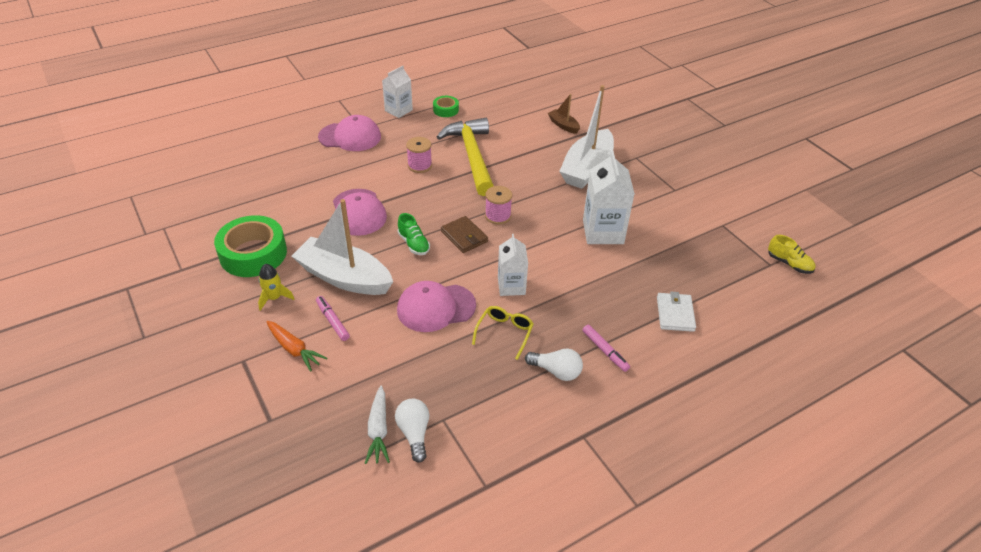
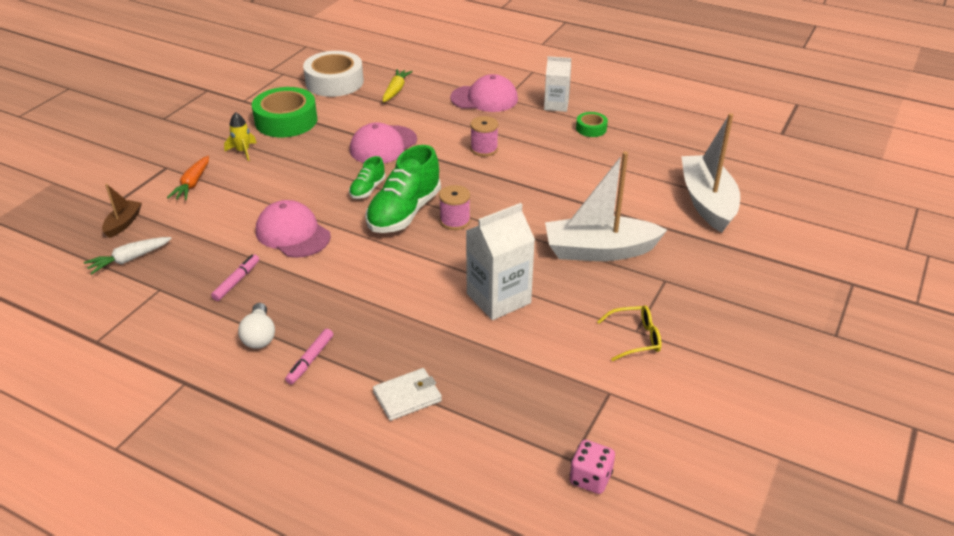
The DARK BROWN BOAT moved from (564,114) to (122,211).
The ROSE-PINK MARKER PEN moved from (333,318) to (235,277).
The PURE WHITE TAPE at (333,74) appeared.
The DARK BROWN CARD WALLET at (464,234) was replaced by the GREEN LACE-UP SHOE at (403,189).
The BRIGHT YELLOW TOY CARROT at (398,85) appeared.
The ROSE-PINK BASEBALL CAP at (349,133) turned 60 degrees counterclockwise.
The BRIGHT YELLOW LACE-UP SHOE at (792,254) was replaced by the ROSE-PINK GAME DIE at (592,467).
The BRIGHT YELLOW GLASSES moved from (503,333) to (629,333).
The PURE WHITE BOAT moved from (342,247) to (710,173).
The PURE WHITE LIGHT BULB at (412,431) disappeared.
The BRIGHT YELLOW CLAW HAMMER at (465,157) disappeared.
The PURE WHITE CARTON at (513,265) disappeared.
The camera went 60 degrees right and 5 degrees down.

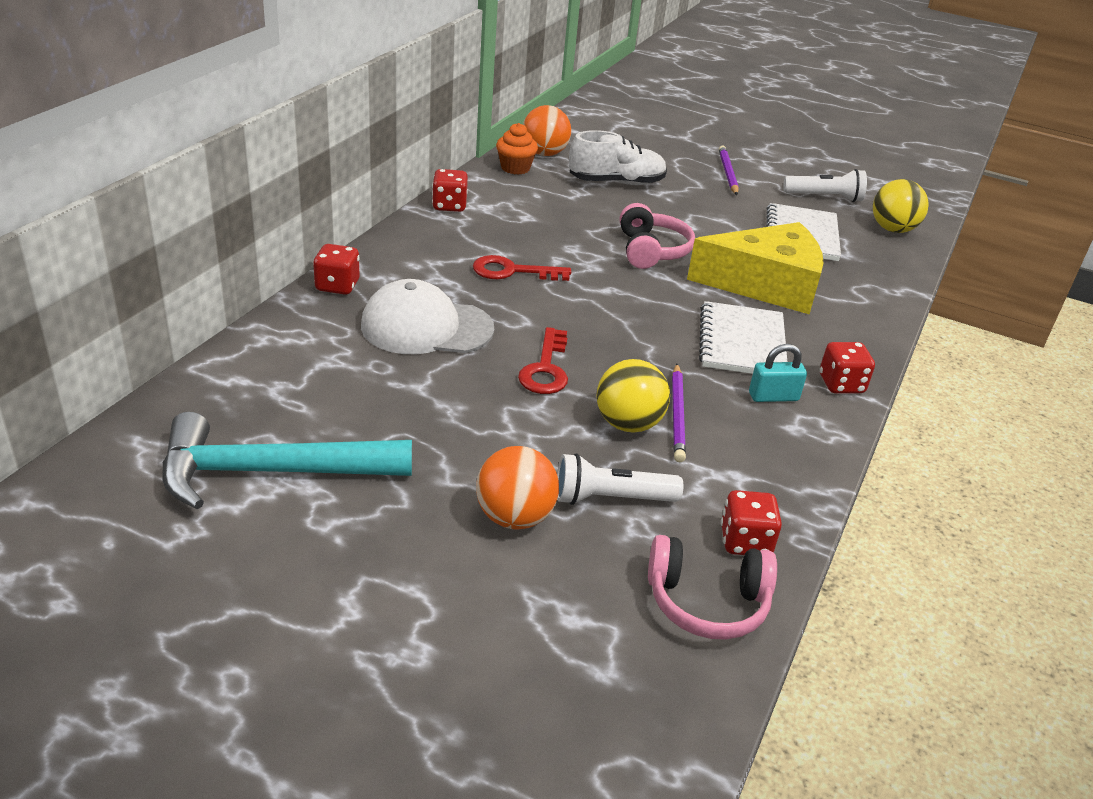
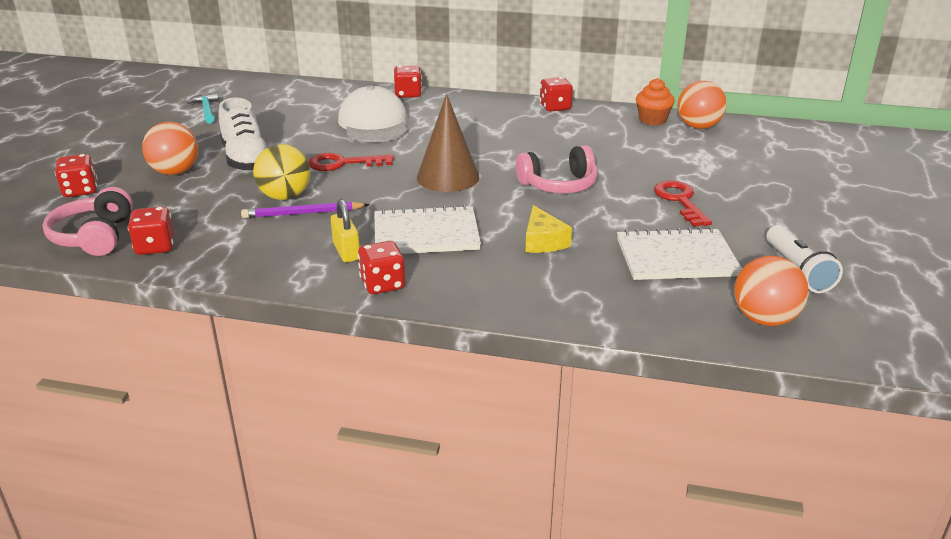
The CRIMSON GAME DIE at (76,175) appeared.
The TURQUOISE CLAW HAMMER at (287,460) changed to 0.45 times the size.
The PURE WHITE LACE-UP SHOE moved from (618,157) to (243,134).
The TURQUOISE LOCK at (778,373) became the BRIGHT YELLOW LOCK at (345,230).
The DARK BROWN CONE at (448,143) appeared.
The BRIGHT YELLOW CHEESE at (755,268) changed to 0.46 times the size.
The CRIMSON KEY moved from (522,268) to (683,203).
The BRIGHT YELLOW PLAY BALL at (901,206) became the BRIGHT ORANGE PLAY BALL at (771,291).
The PURE WHITE FLASHLIGHT at (620,479) disappeared.
The VIOLET WOODEN PENCIL at (729,170) disappeared.
The camera went 80 degrees right and 5 degrees down.

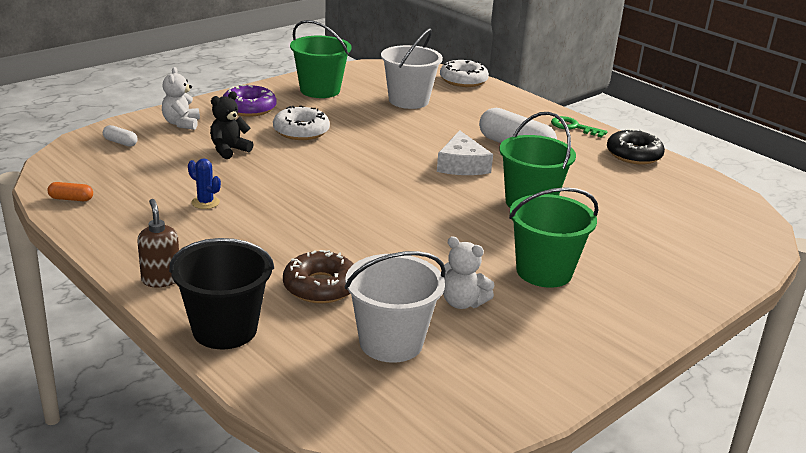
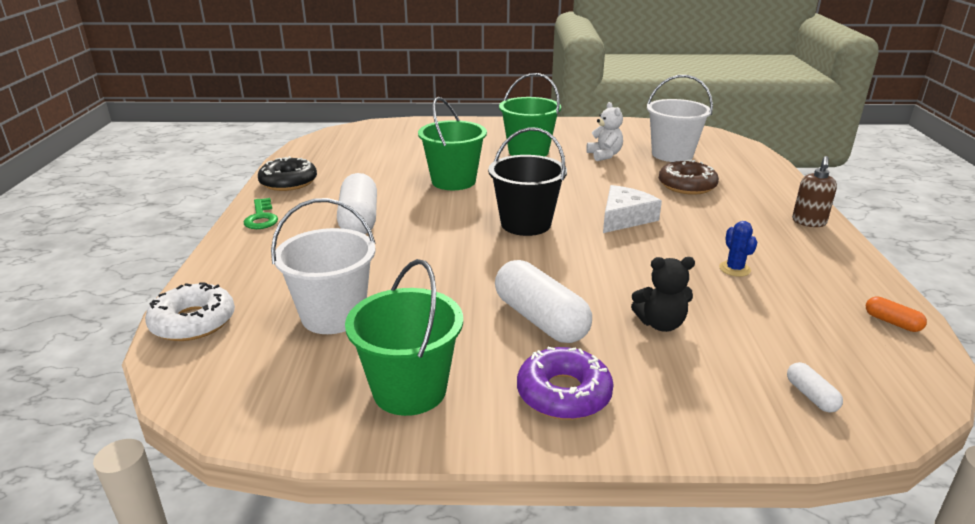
The JET-BLACK SAND BUCKET moved from (221,293) to (527,181).
The PURE WHITE DONUT at (301,122) was replaced by the PURE WHITE CAPSULE at (543,301).
The PURE WHITE CHEESE moved from (465,152) to (632,209).
The PURE WHITE STUFFED BEAR at (181,98) disappeared.
The camera went 135 degrees left and 0 degrees up.

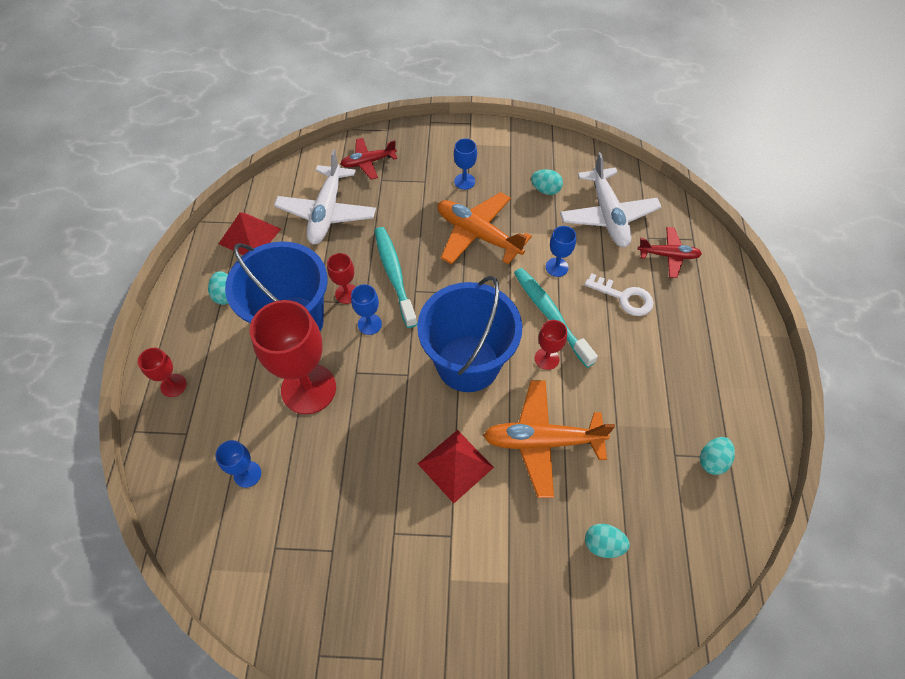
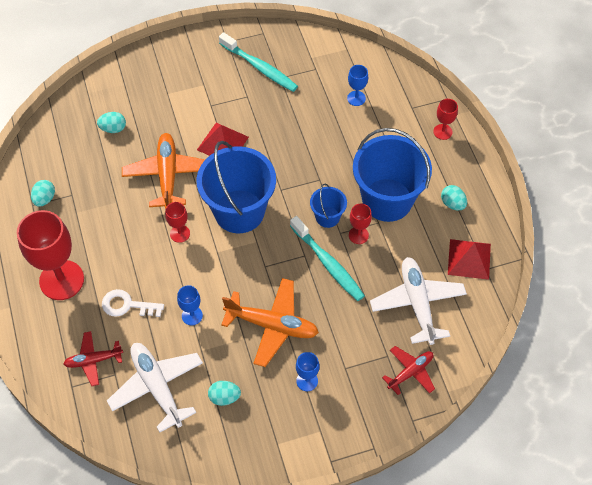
The CRIMSON WINE GLASS moved from (293,357) to (50,255).
The BRIGHT ORANGE AEROPLANE at (549,439) turned 75 degrees counterclockwise.
The TURQUOISE DENTAL BRUSH moved from (556,318) to (258,62).
The ROYAL BLUE WINE GLASS at (366,309) was replaced by the ROYAL BLUE SAND BUCKET at (328,206).
The camera went 160 degrees right and 0 degrees up.

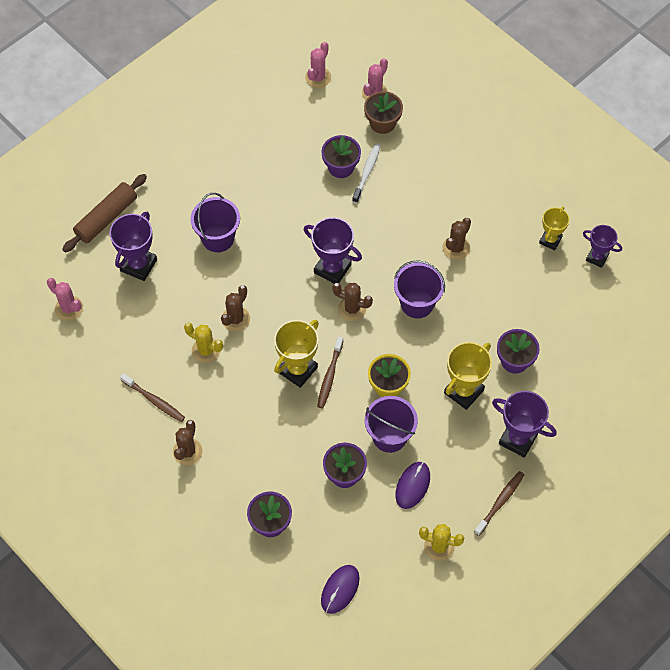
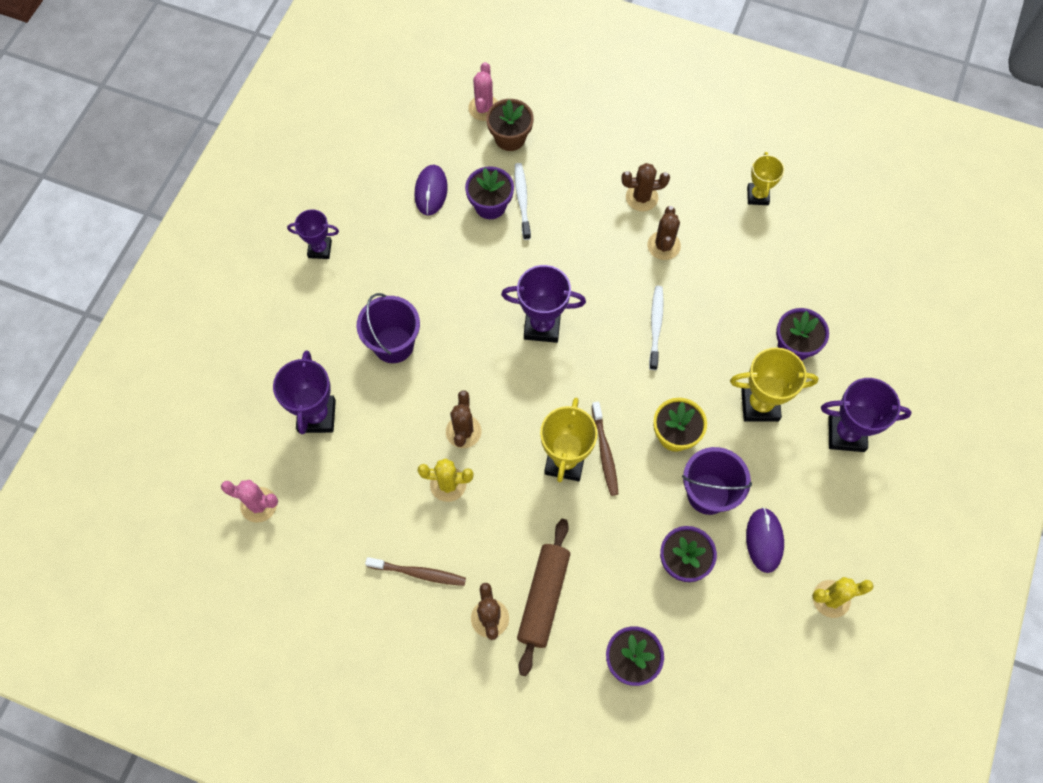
The VIOLET PRIZE CUP moved from (602,246) to (313,234).
The VIOLET MOUSE moved from (340,589) to (431,190).
The DARK BROWN DOUGH ROLLER moved from (104,213) to (543,597).
The DARK BROWN PRICKLY PLANT moved from (352,302) to (646,187).
The VIOLET SAND BUCKET at (419,289) was replaced by the PURE WHITE DENTAL BRUSH at (656,328).
The BRIGHT YELLOW PRIZE CUP at (468,376) turned 75 degrees clockwise.
The ROSE-PINK PRICKLY PLANT at (318,65) disappeared.
The DARK BROWN DENTAL BRUSH at (499,503) disappeared.
The camera went 25 degrees left and 5 degrees up.

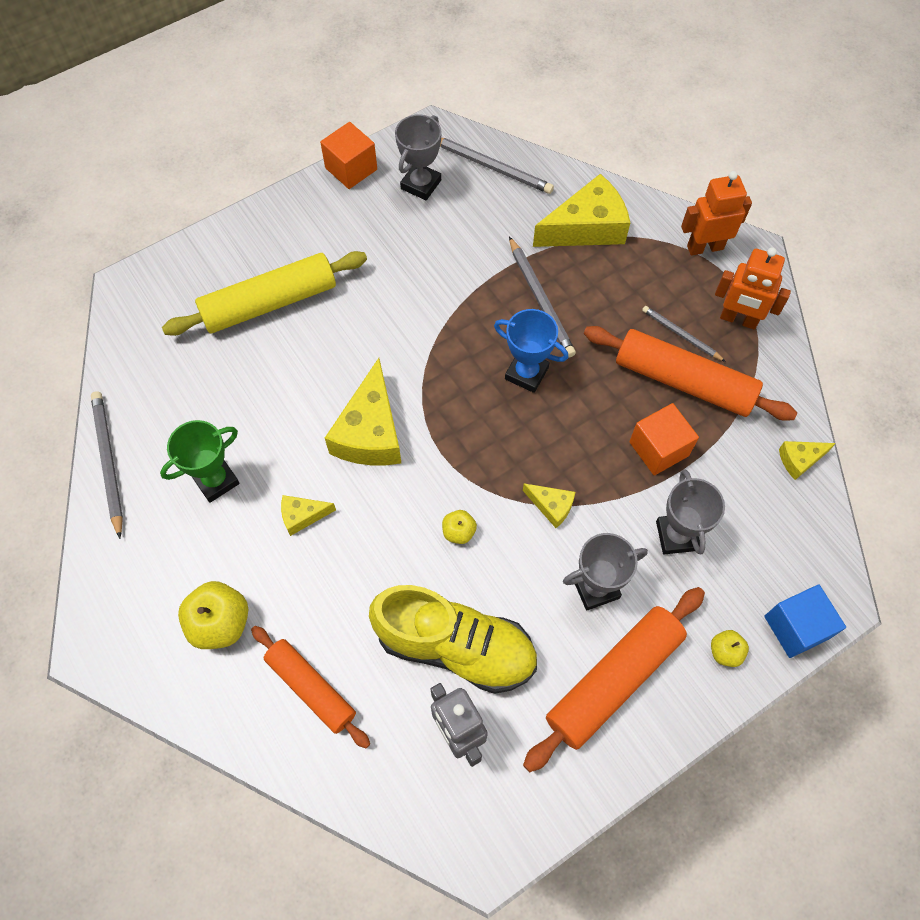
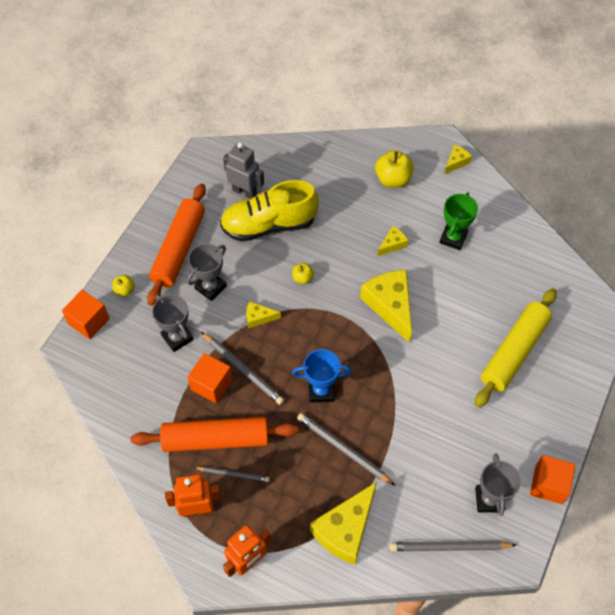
The ROYAL BLUE SOLID CUBE at (805,621) became the BRIGHT ORANGE SOLID CUBE at (86,314).
The GREY WOODEN PENCIL moved from (107,465) to (242,368).
The BRIGHT YELLOW CHEESE moved from (807,460) to (458,159).
The BRIGHT ORANGE DOUGH ROLLER at (310,687) disappeared.
The camera went 150 degrees right and 5 degrees down.

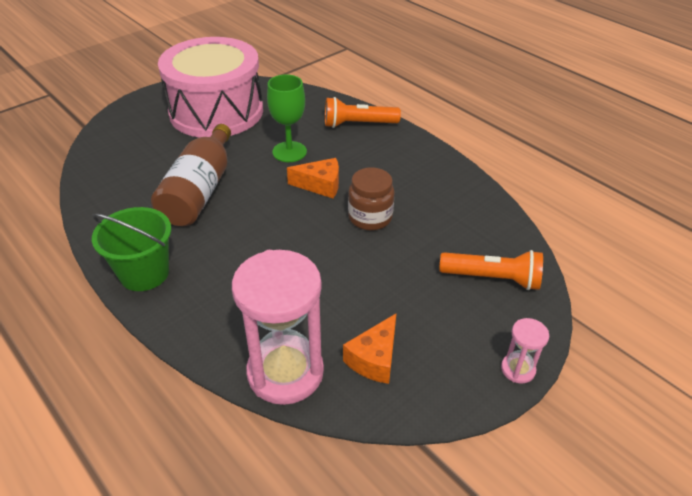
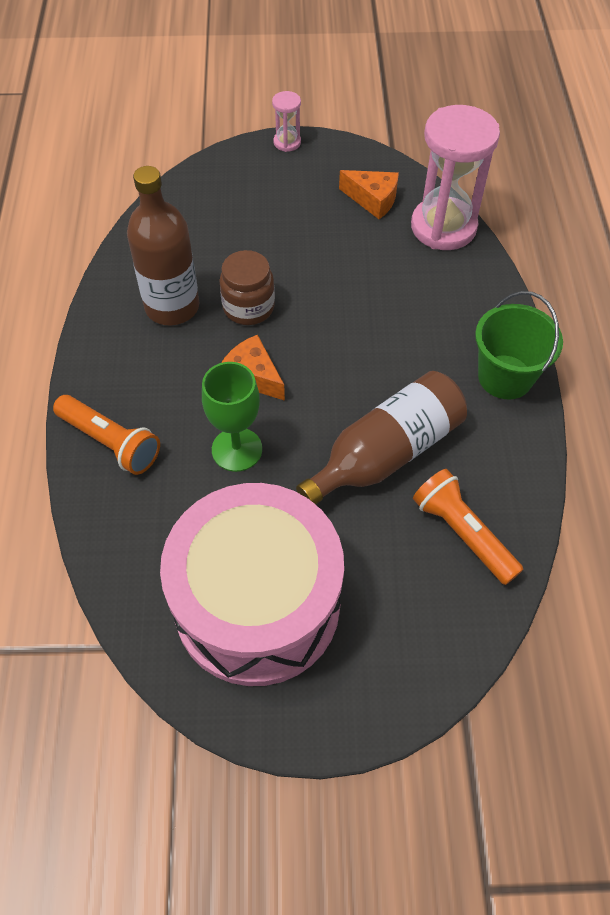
The DARK BROWN BOTTLE at (163,245) appeared.
The BRIGHT ORANGE CHEESE at (369,349) turned 45 degrees clockwise.
The BRIGHT ORANGE FLASHLIGHT moved from (491,270) to (468,527).
The camera went 140 degrees left and 15 degrees up.

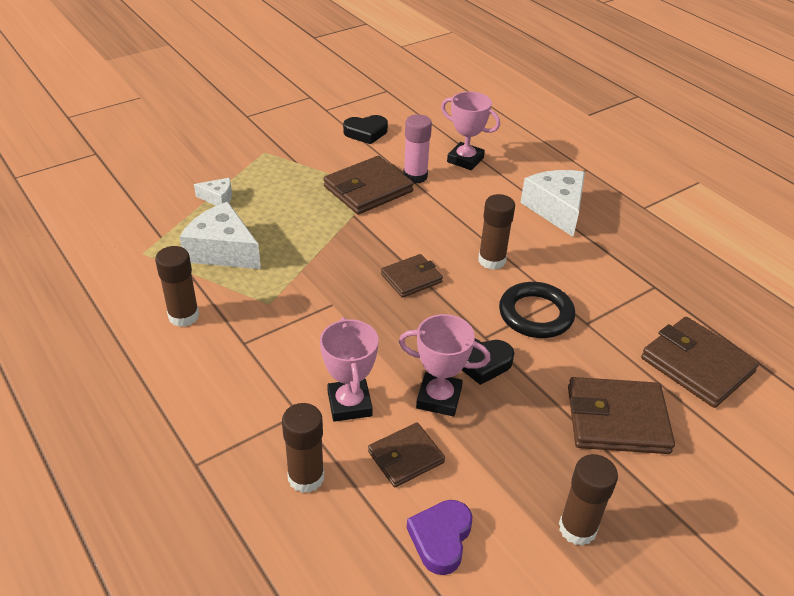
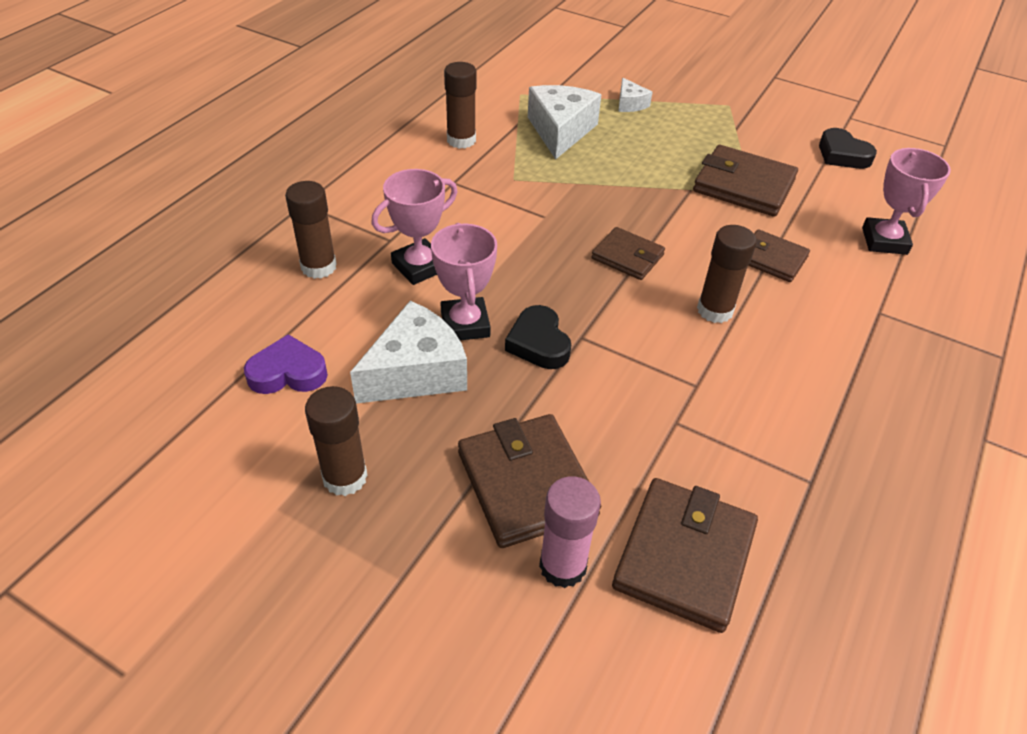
The PURE WHITE CHEESE moved from (552,203) to (408,352).
The ROSE-PINK GLUE STICK moved from (417,149) to (570,532).
The DARK BROWN CARD WALLET moved from (406,455) to (779,255).
The JET-BLACK HOOP at (537,310) disappeared.
The camera went 65 degrees right and 5 degrees up.

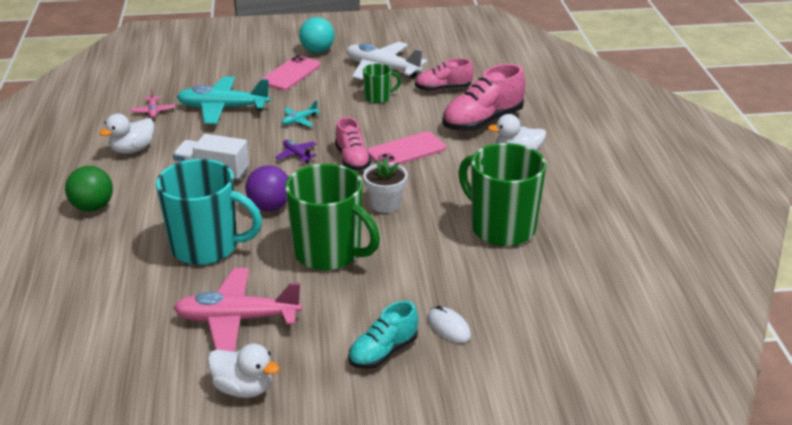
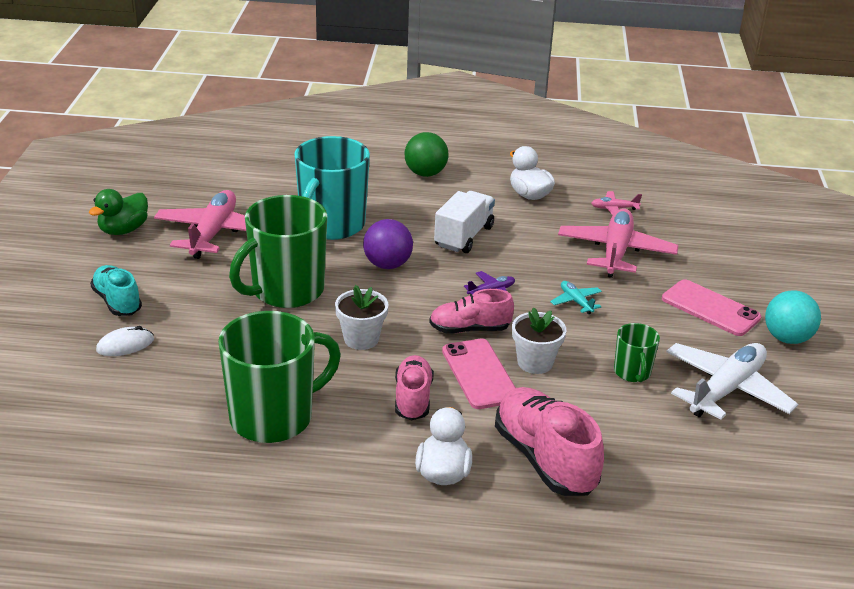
The PURE WHITE TOY DUCK at (243,371) became the GREEN TOY DUCK at (118,212).
The ROSE-PINK LACE-UP SHOE moved from (444,74) to (414,388).
The PURE WHITE POTTED PLANT at (539,340) appeared.
The TURQUOISE AEROPLANE at (223,100) became the ROSE-PINK AEROPLANE at (618,243).
The camera went 100 degrees right and 0 degrees up.

